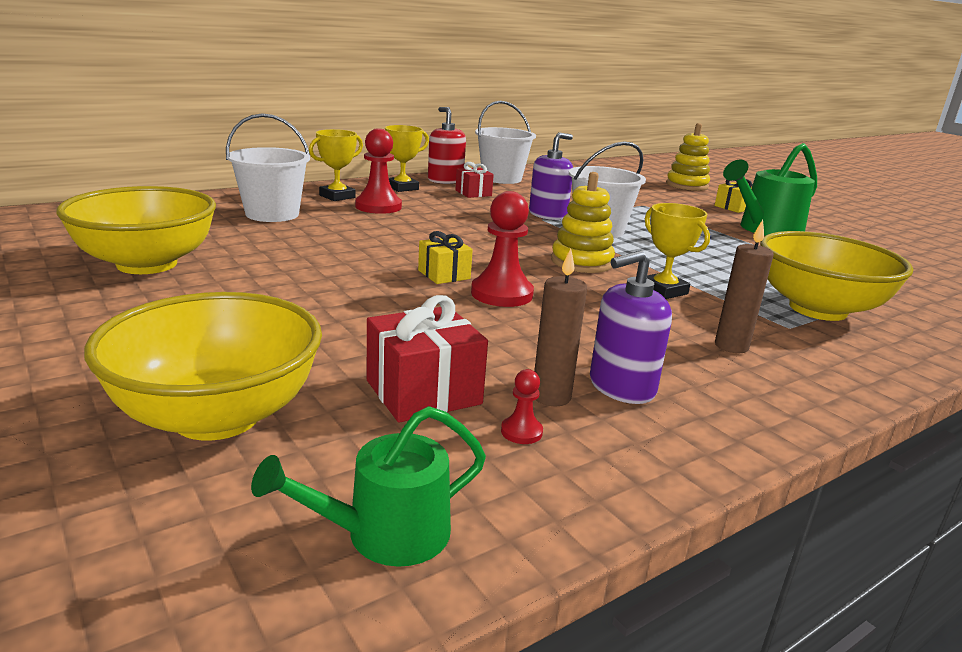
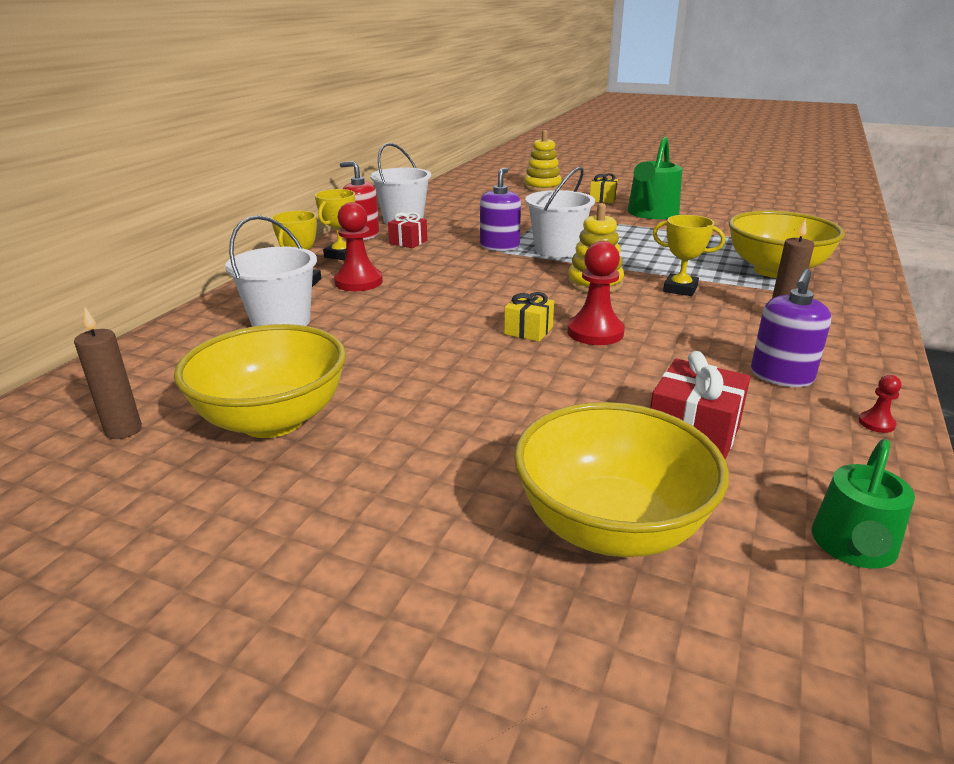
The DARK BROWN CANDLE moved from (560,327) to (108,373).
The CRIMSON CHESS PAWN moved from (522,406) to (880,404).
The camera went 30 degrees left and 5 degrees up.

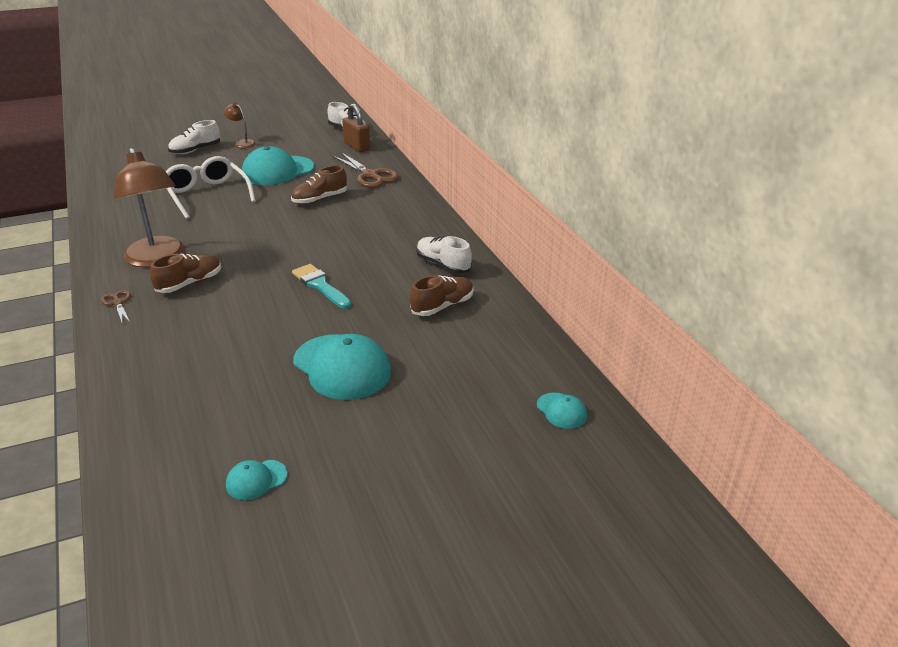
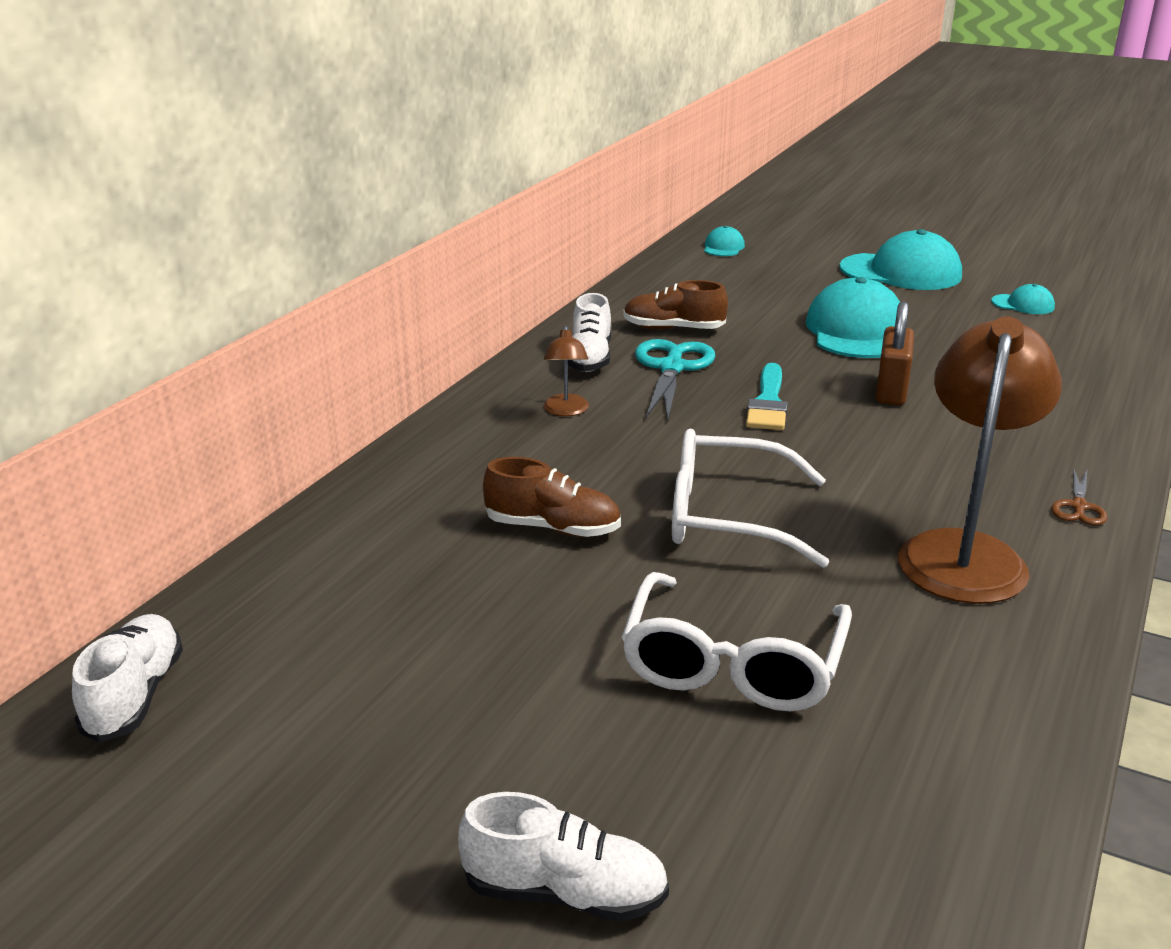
The DARK BROWN READING LAMP moved from (240,125) to (566,370).
The TURQUOISE SHEARS at (675,379) appeared.
The PURE WHITE GLASSES at (750,498) appeared.
The TURQUOISE BASEBALL CAP moved from (278,165) to (901,259).
The DARK BROWN LOCK moved from (356,127) to (895,353).
The DARK BROWN LACE-UP SHOE at (185,273) disappeared.
The DARK BROWN SHEARS at (365,170) disappeared.
The camera went 130 degrees left and 5 degrees down.

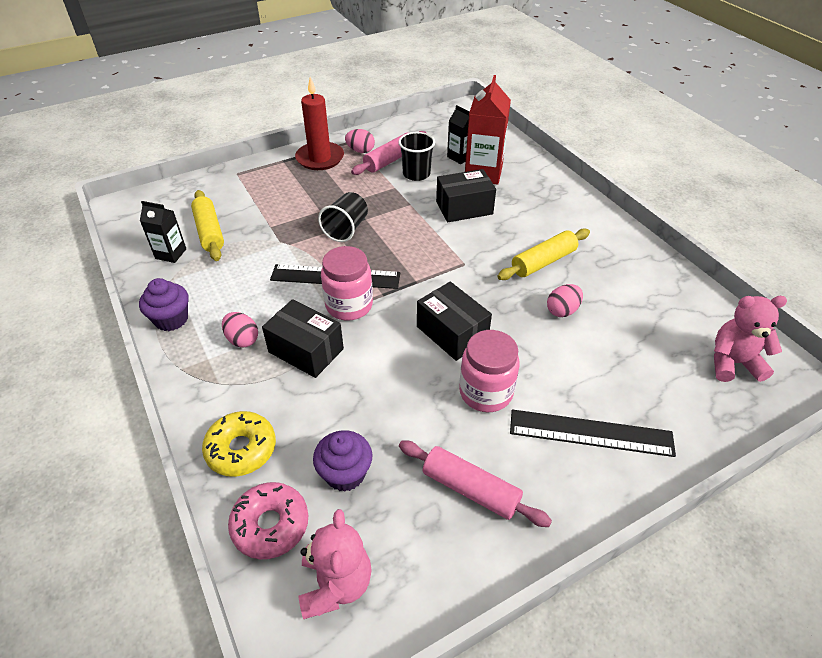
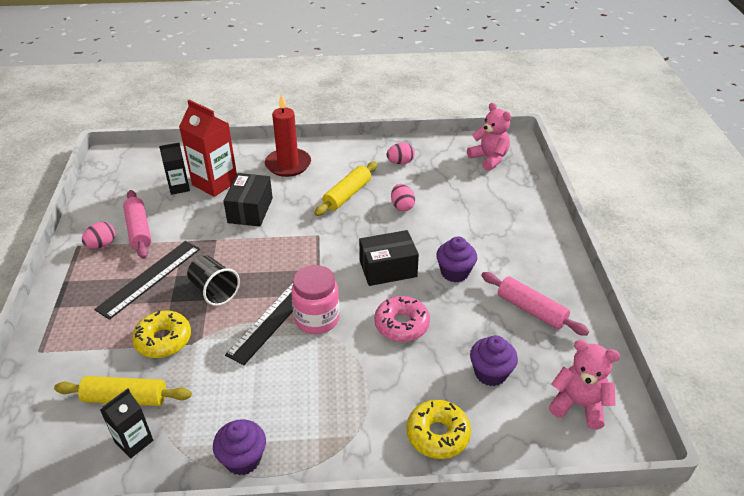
The JET-BLACK STRAIGHTEDGE moved from (593,433) to (147,280).
The BRIGHT YELLOW DONUT at (161,334) appeared.
The CRIMSON CANDLE moved from (319,123) to (288,135).
The BRIGHT YELLOW DOUGH ROLLER at (543,254) turned 45 degrees clockwise.
The ROSE-PINK DONUT moved from (268,520) to (402,319).
The ROSE-PINK EGG moved from (240,329) to (400,153).
The ROSE-PINK PRESERVE JAR at (489,371) was replaced by the VIOLET FAIRY CAKE at (456,259).
The ROSE-PINK STUFFED BEAR at (750,339) turned 120 degrees clockwise.
The ROSE-PINK DOUGH ROLLER at (475,484) turned 75 degrees clockwise.
The JET-BLACK PARCEL at (303,338) disappeared.
The JET-BLACK TUMBLER at (416,156) disappeared.
The camera went 65 degrees left and 5 degrees down.

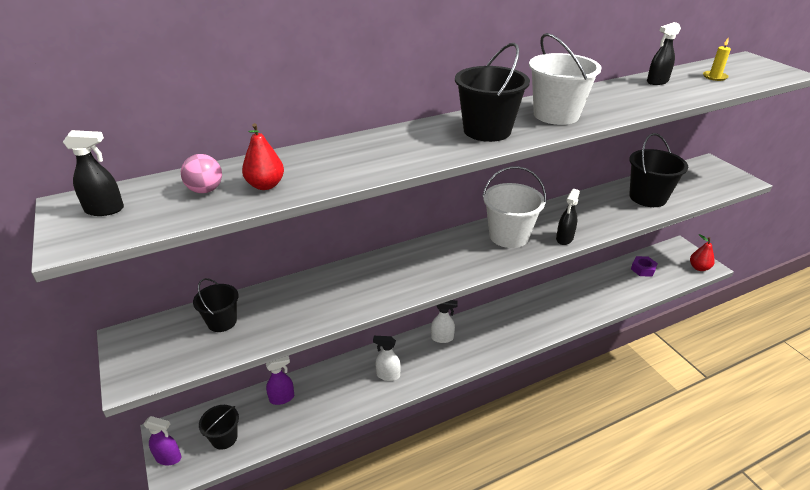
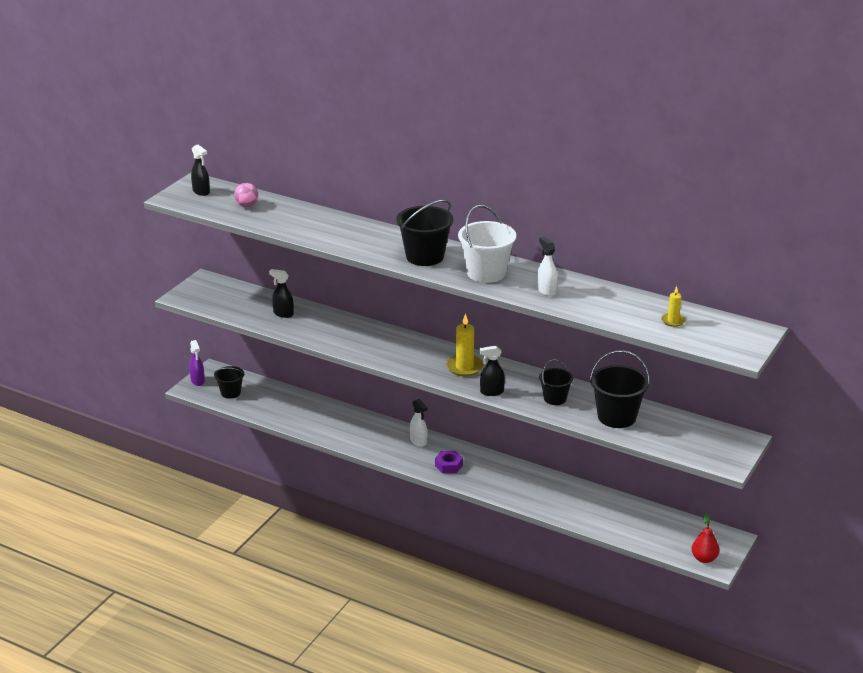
The JET-BLACK SPRAY BOTTLE moved from (664,53) to (281,293).
The VIOLET HEX NUT moved from (644,266) to (449,462).
The PURE WHITE SAND BUCKET at (514,207) was replaced by the BRIGHT YELLOW CANDLE at (465,344).
The PURE WHITE SPRAY BOTTLE moved from (387,358) to (547,266).
The JET-BLACK SAND BUCKET moved from (215,305) to (556,382).
The CRIMSON PEAR FRUIT at (263,156) disappeared.
The VIOLET SPRAY BOTTLE at (280,380) disappeared.
The camera went 55 degrees right and 5 degrees down.

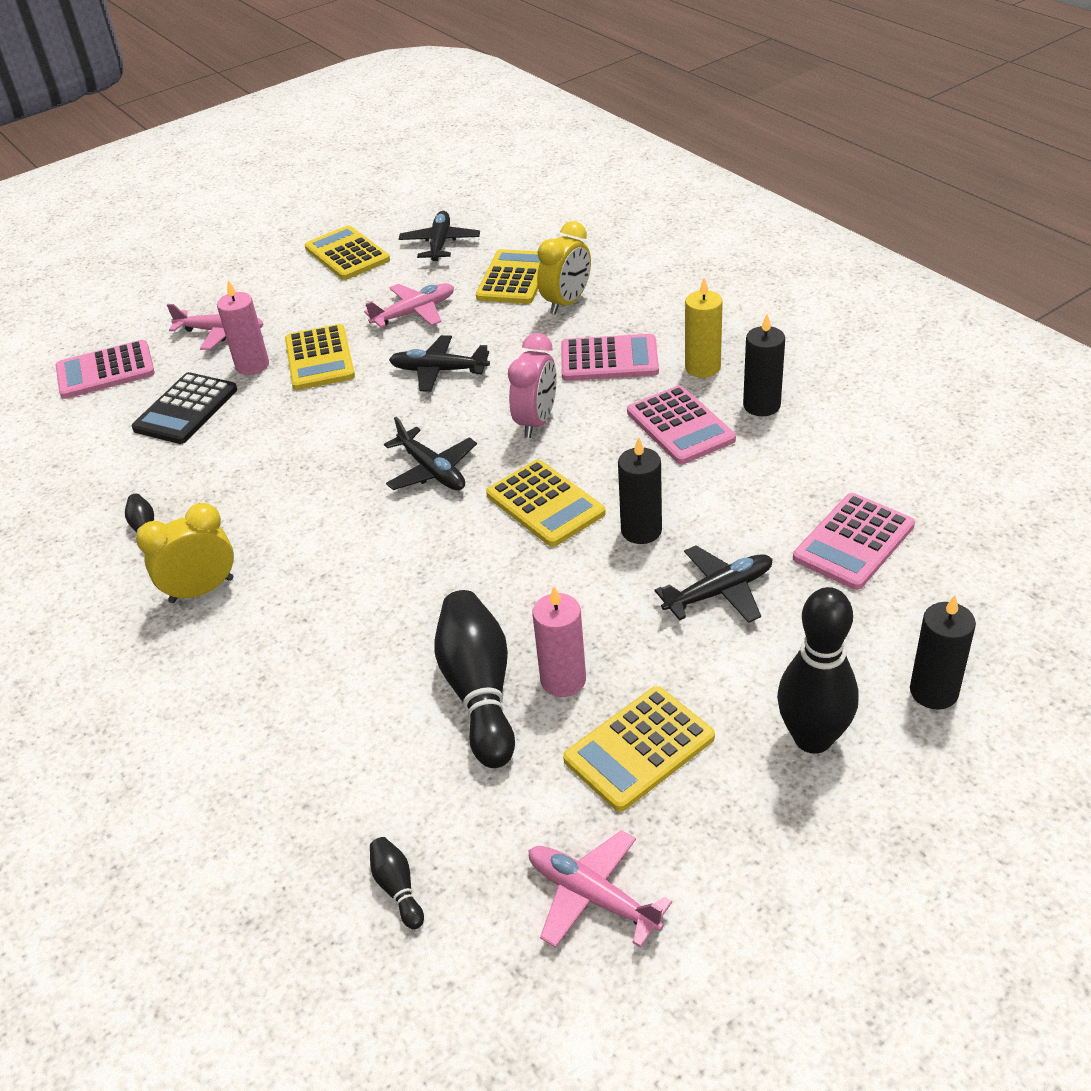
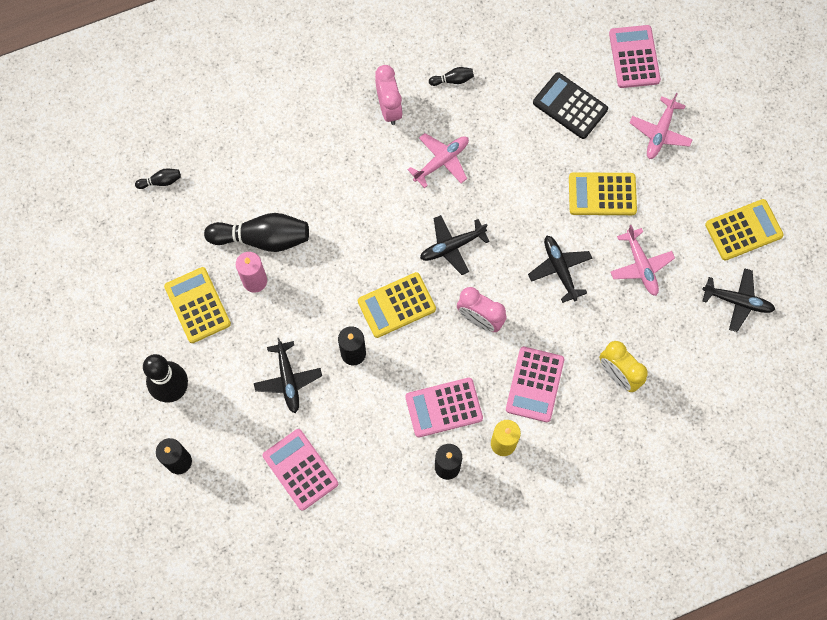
The BRIGHT YELLOW BEDSIDE CLOCK at (185,553) became the ROSE-PINK BEDSIDE CLOCK at (389,95).
The ROSE-PINK AEROPLANE moved from (600,889) to (438,160).
The JET-BLACK AEROPLANE at (439,363) turned 45 degrees counterclockwise.
The ROSE-PINK CANDLE at (243,327) disappeared.
The BRIGHT YELLOW CALCULATOR at (508,276) disappeared.
The camera went 100 degrees right and 30 degrees up.

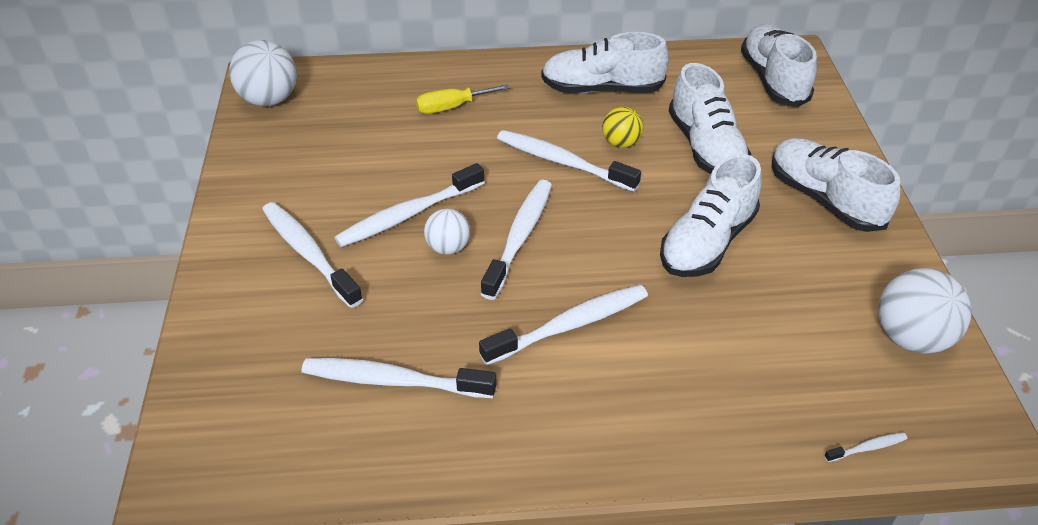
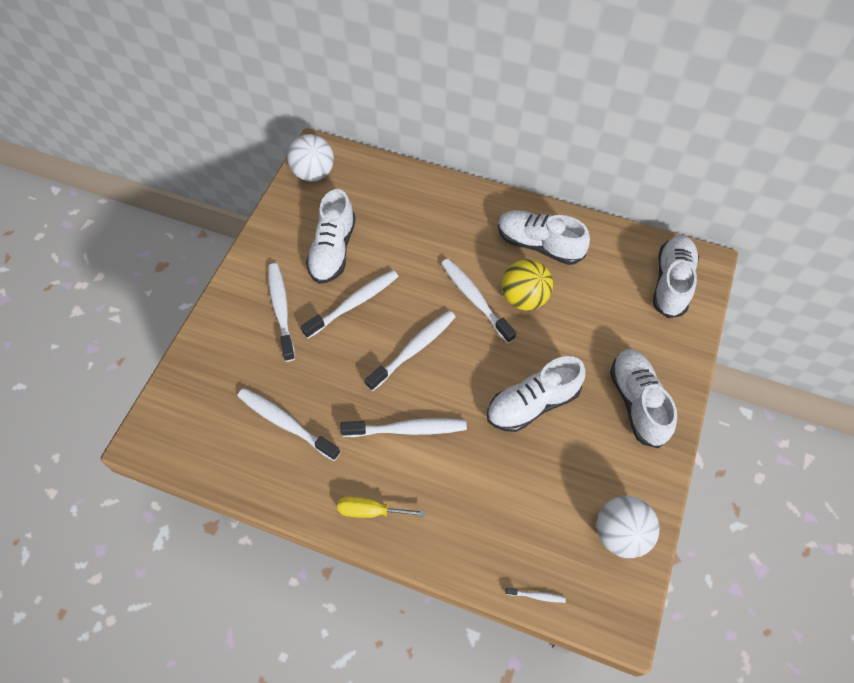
The PURE WHITE DENTAL BRUSH at (409,205) turned 150 degrees clockwise.
The PURE WHITE LACE-UP SHOE moved from (710,118) to (331,236).
The BRIGHT YELLOW FLAT SCREWDRIVER moved from (463,99) to (381,507).
The BRIGHT YELLOW PLAY BALL at (622,127) changed to 1.66 times the size.
The PURE WHITE PLAY BALL at (447,232) disappeared.
The camera went 25 degrees right and 15 degrees up.

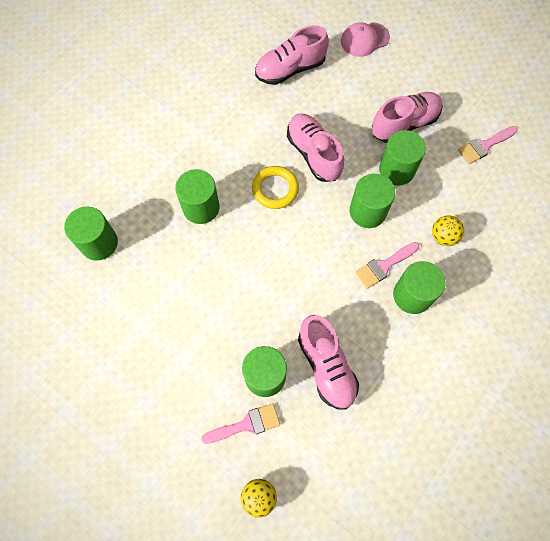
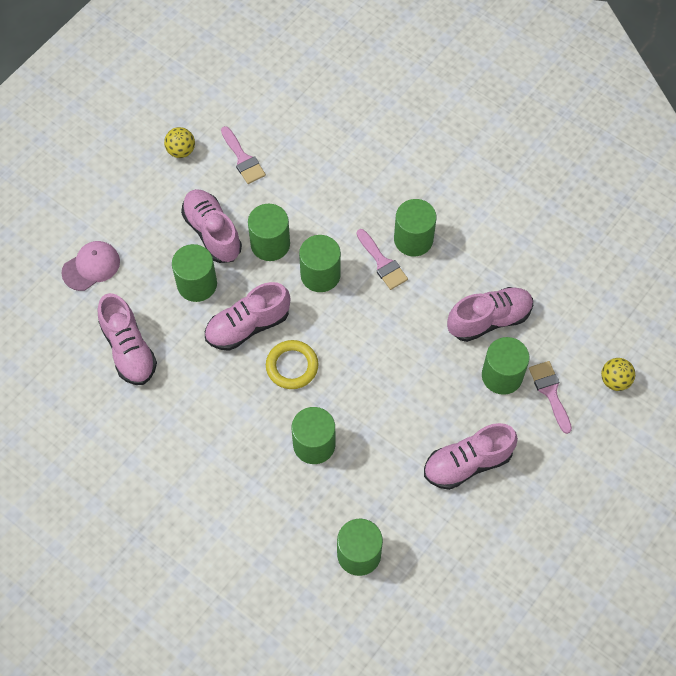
The ROSE-PINK BASEBALL CAP at (365,39) turned 105 degrees counterclockwise.
The BRIGHT YELLOW PLAY BALL moved from (448,230) to (179,142).
The GREEN CYLINDER SHAPE at (194,273) appeared.
The ROSE-PINK LACE-UP SHOE at (471,456) appeared.
The camera went 90 degrees left and 5 degrees down.

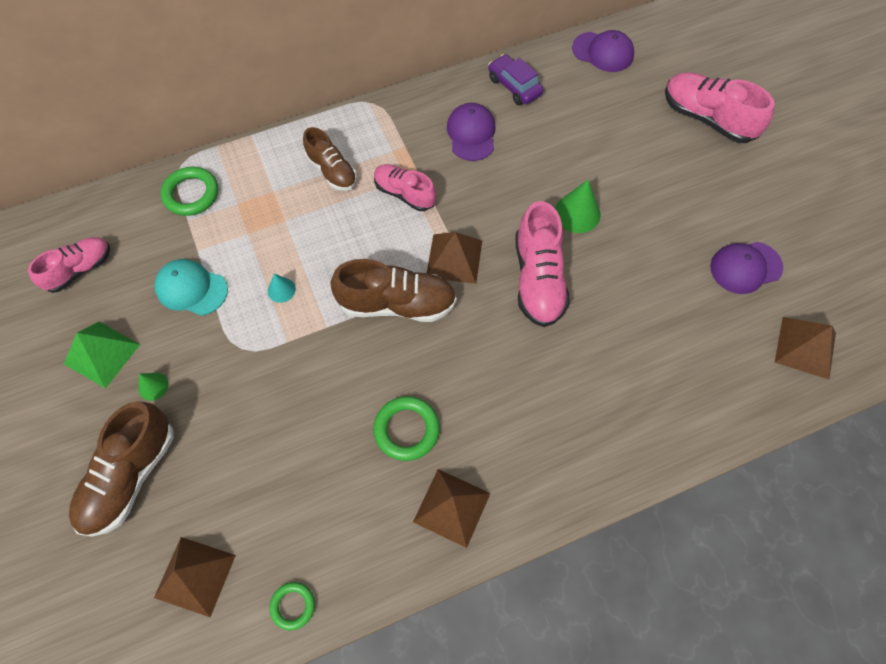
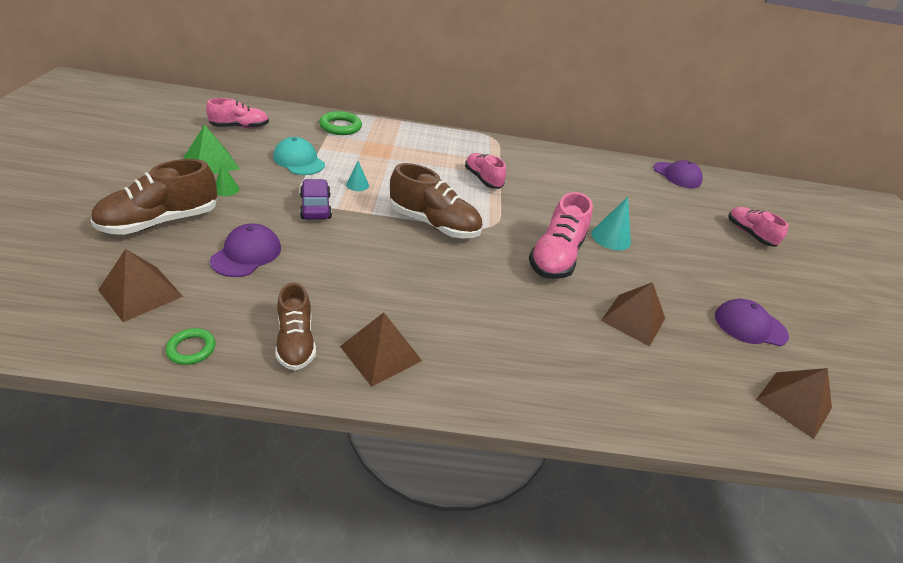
The VIOLET BASEBALL CAP moved from (471,132) to (245,250).
The DARK BROWN LACE-UP SHOE moved from (330,159) to (295,326).
The VIOLET CAR moved from (515,79) to (316,199).
The GREEN CONE at (578,206) became the TURQUOISE CONE at (611,223).
The DARK BROWN PYRAMID moved from (454,258) to (633,314).
The ROSE-PINK LACE-UP SHOE at (720,107) changed to 0.65 times the size.
The GREEN HOOP at (406,428) disappeared.
The camera went 20 degrees right and 25 degrees down.

